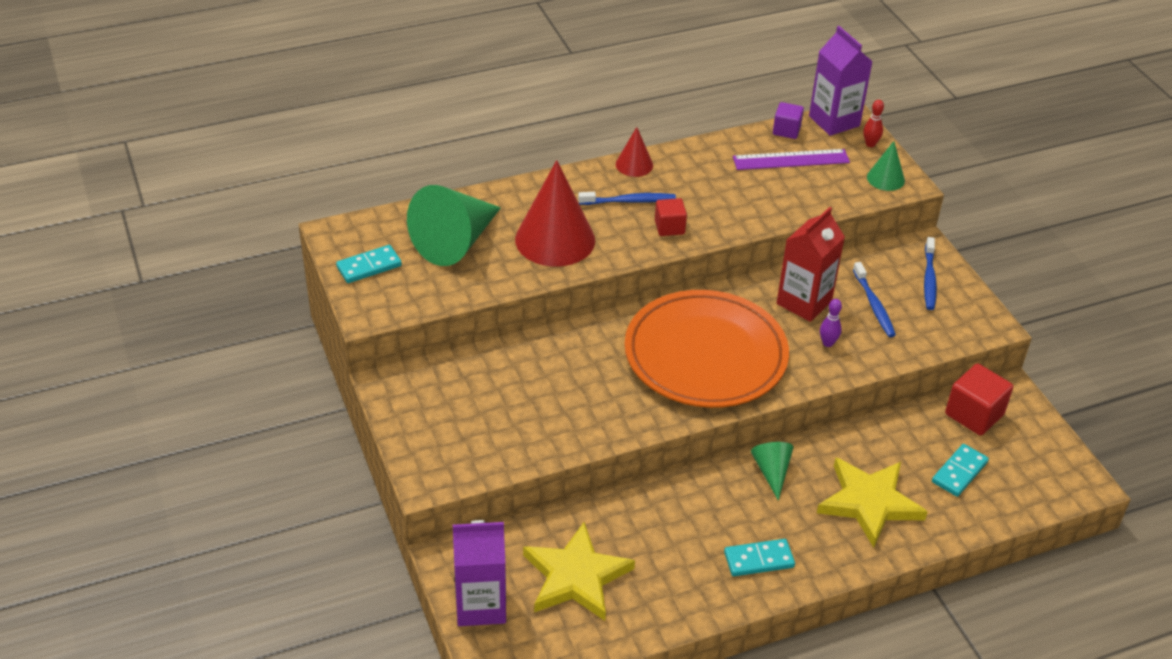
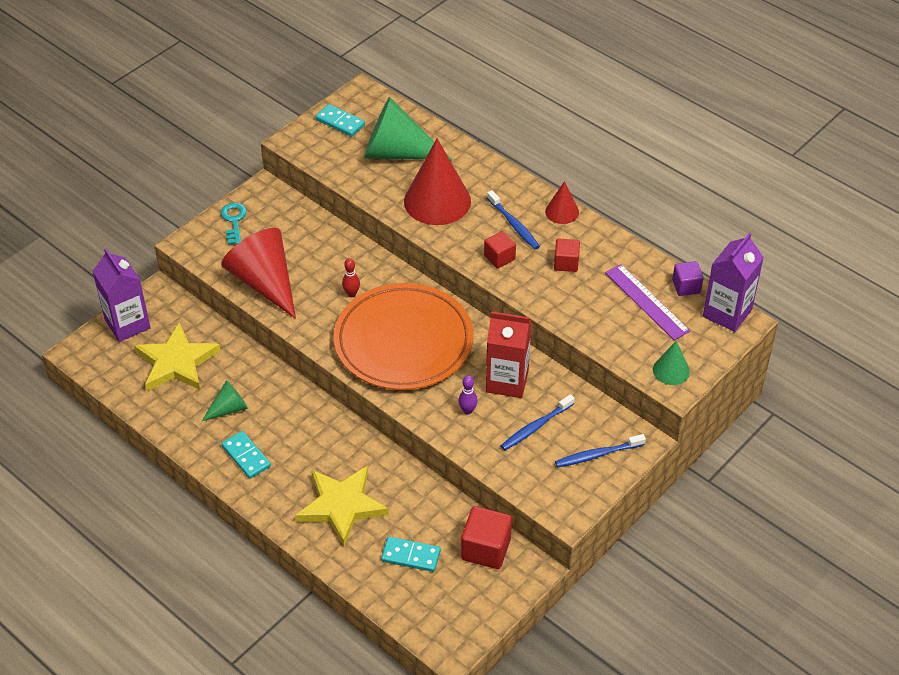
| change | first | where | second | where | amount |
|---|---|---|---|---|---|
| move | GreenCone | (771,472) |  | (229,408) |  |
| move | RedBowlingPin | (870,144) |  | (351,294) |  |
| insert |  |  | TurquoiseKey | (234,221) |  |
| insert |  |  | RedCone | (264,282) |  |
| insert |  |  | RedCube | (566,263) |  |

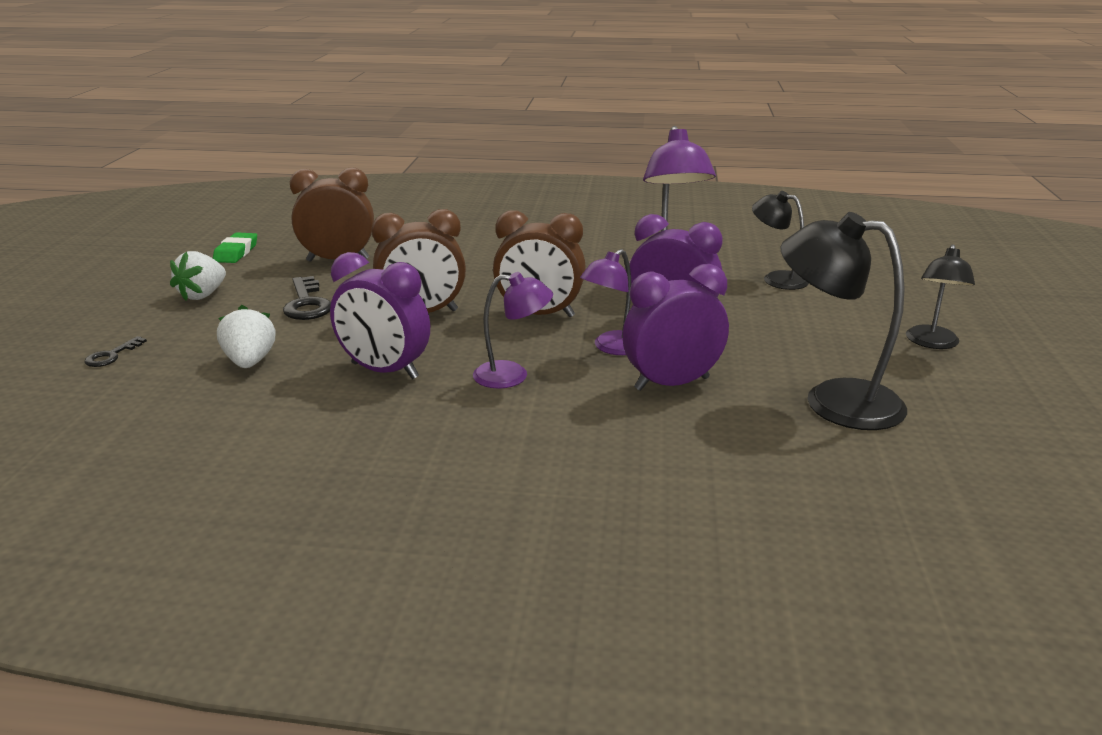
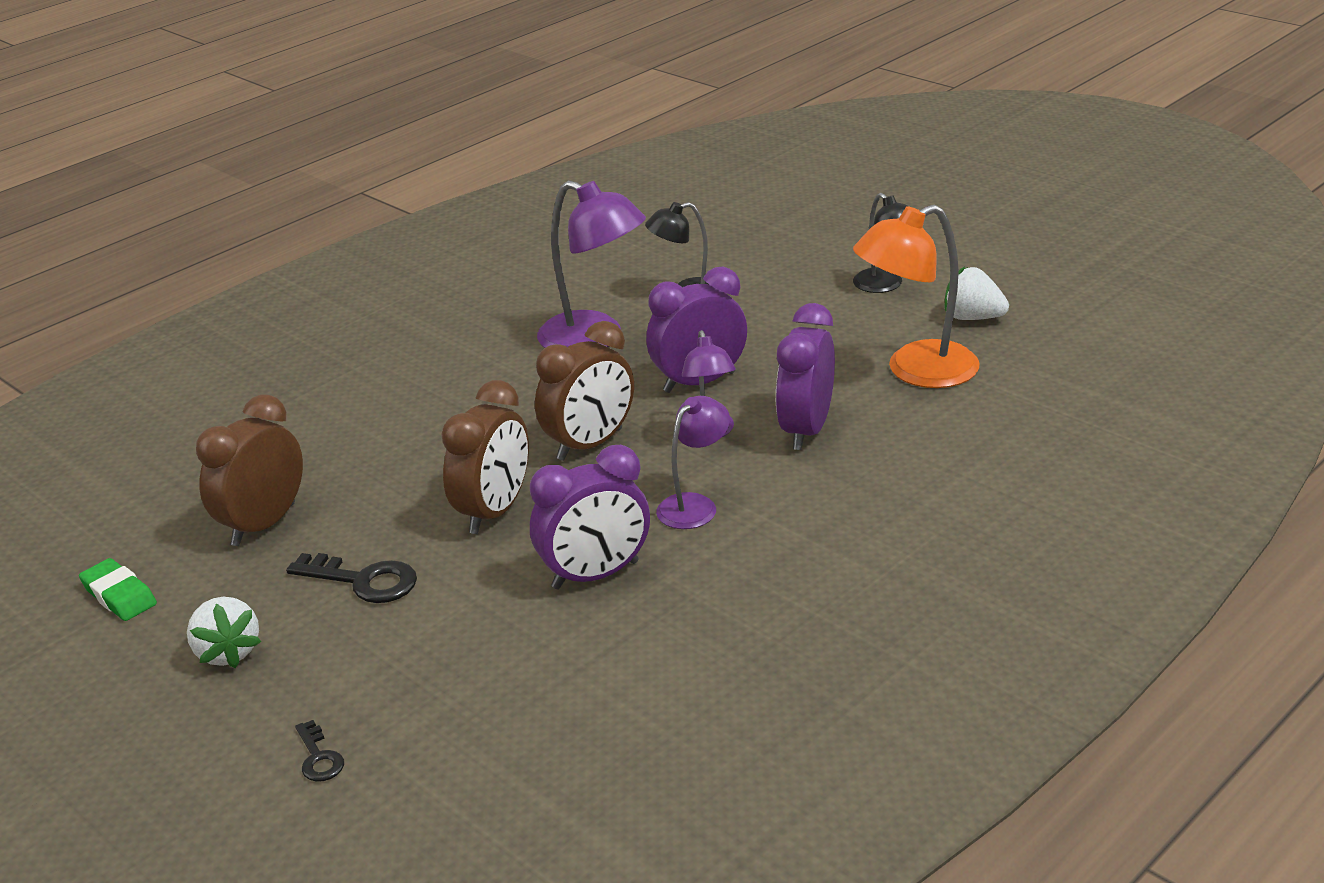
| change | first | where | second | where | amount |
|---|---|---|---|---|---|
| move | WhiteStrawberry | (250,362) |  | (973,318) |  |
| recolor | BlackLamp | (833,401) | OrangeLamp | (916,371) |  |

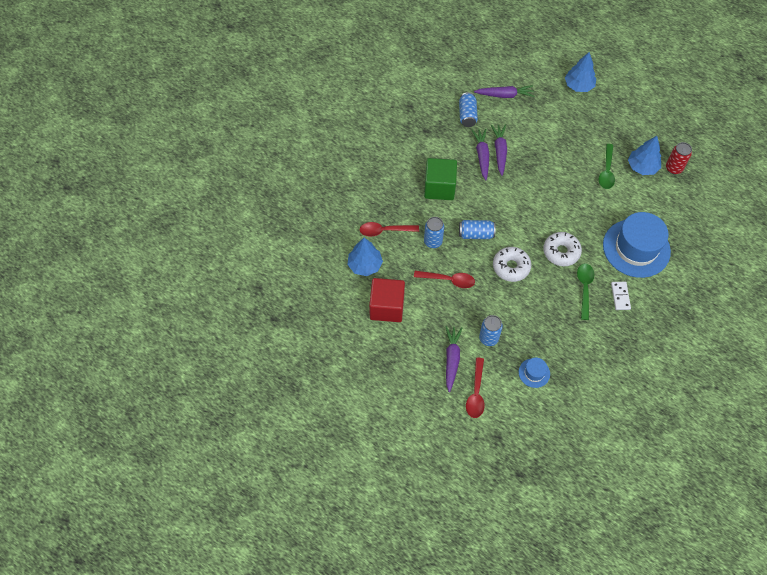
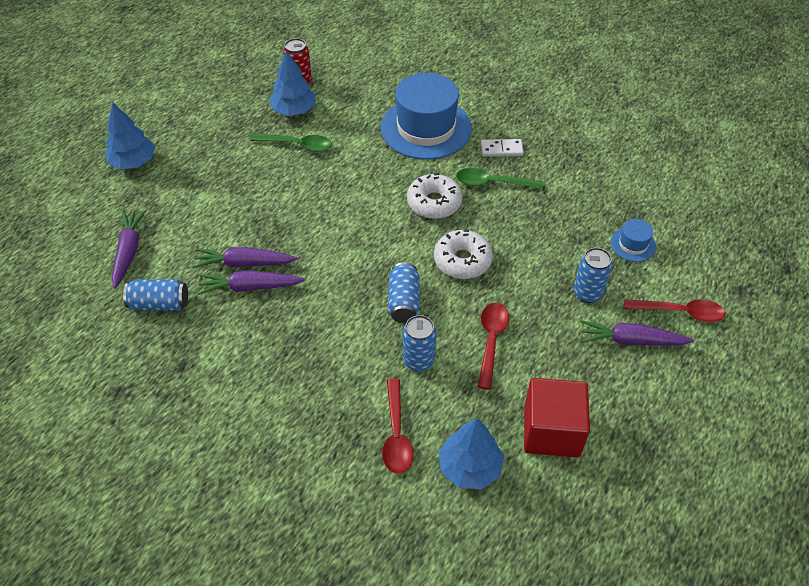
| change | first | where | second | where | amount |
|---|---|---|---|---|---|
| delete | GreenCube | (439,187) |  |  |  |

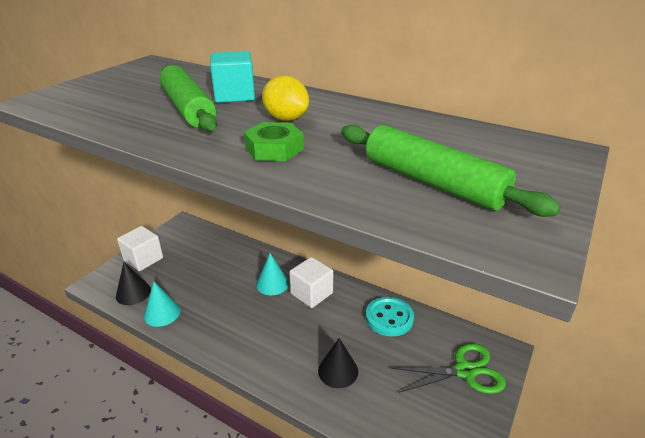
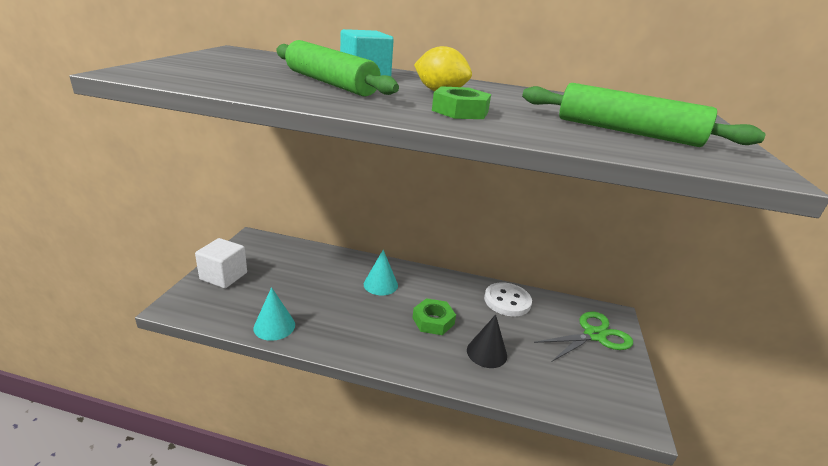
| change | first | where | second | where | amount |
|---|---|---|---|---|---|
| delete | BlackCone | (133,293) |  |  |  |
| delete | WhiteCube | (311,293) |  |  |  |
| recolor | TurquoiseButton | (389,318) | WhiteButton | (507,301) |  |
| insert |  |  | GreenNut | (433,321) |  |

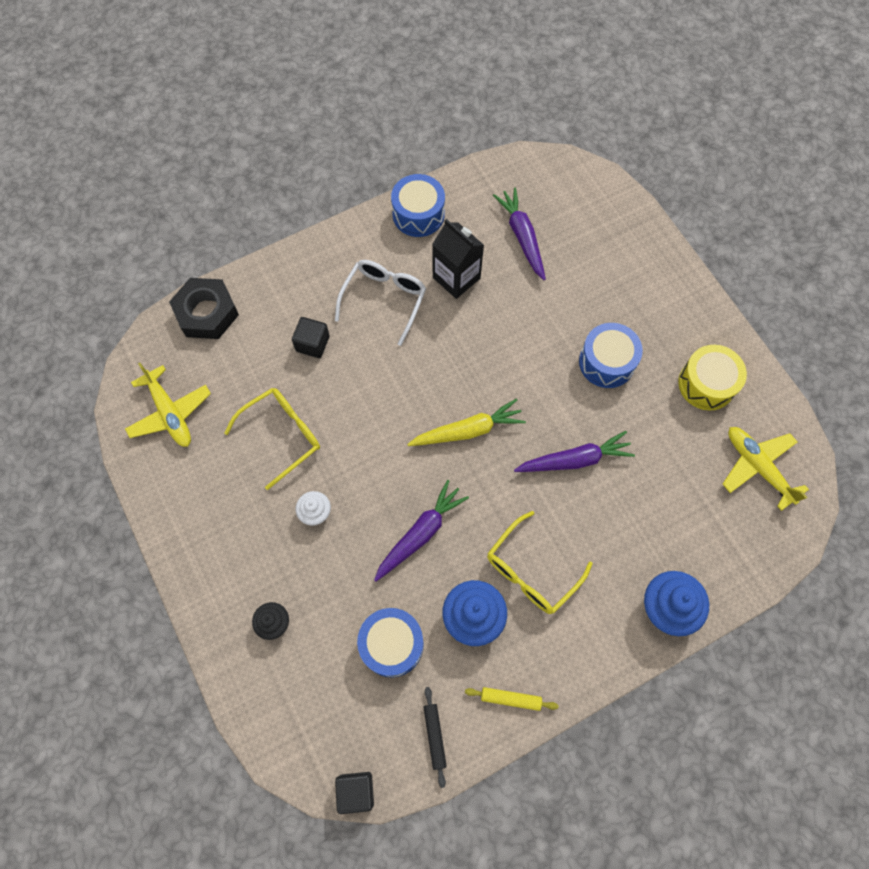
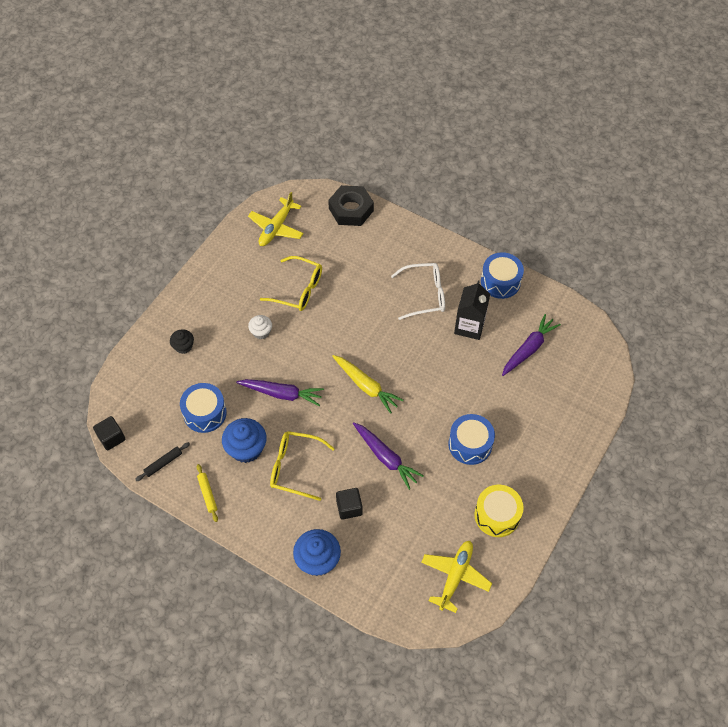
| change | first | where | second | where | amount |
|---|---|---|---|---|---|
| move | BlackCube | (312,344) |  | (349,508) |  |

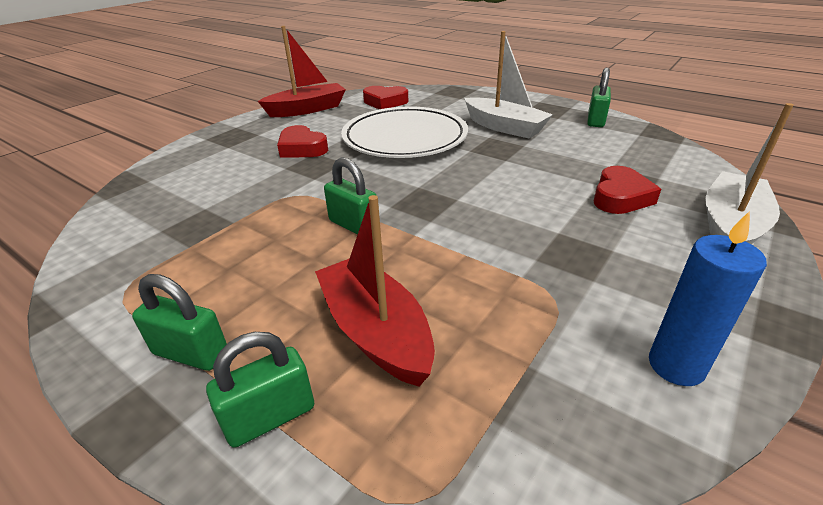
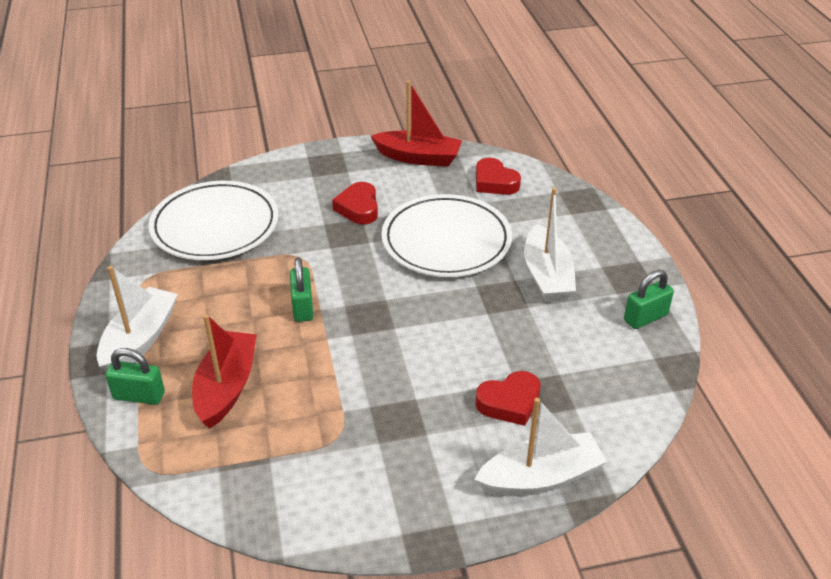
| change | first | where | second | where | amount |
|---|---|---|---|---|---|
| replace | GreenPadlock | (191,353) | WhiteBoat | (140,339) |  |
| delete | BlueCandle | (676,365) |  |  |  |
| insert |  |  | WhitePlate | (215,226) |  |

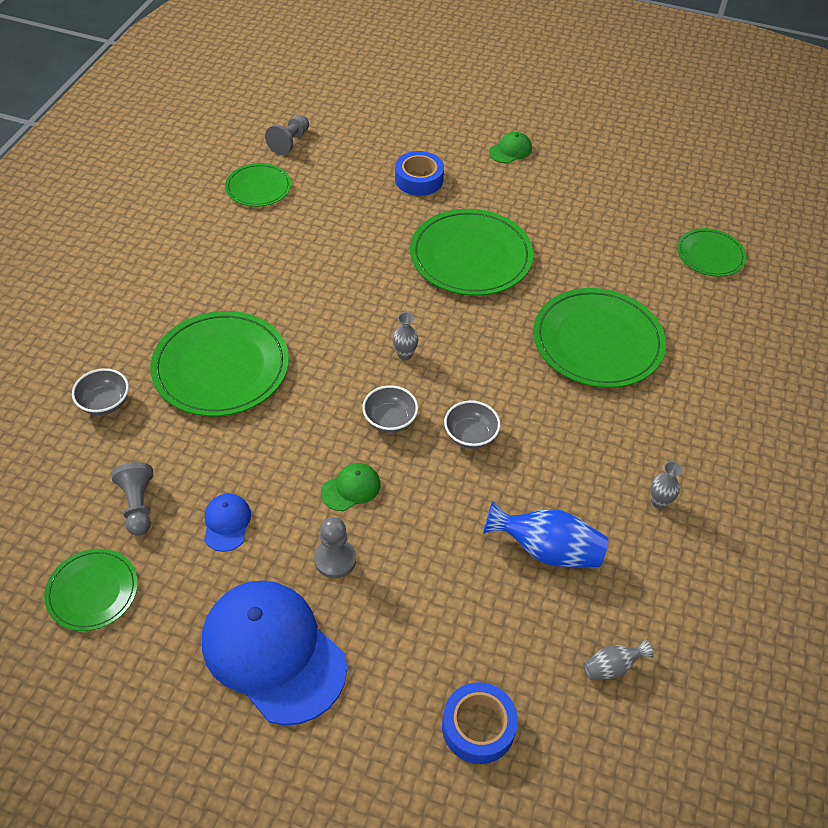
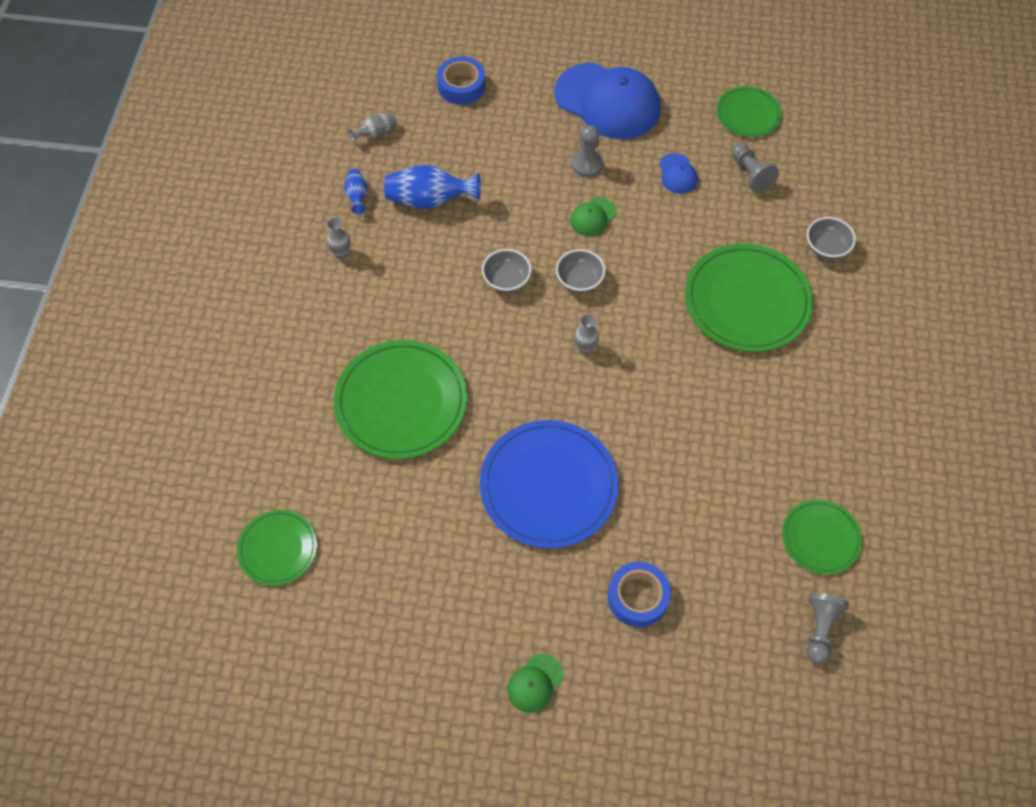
| change | first | where | second | where | amount |
|---|---|---|---|---|---|
| recolor | GreenPlate | (471,256) | BluePlate | (548,486) |  |
| insert |  |  | BlueVase | (357,196) |  |

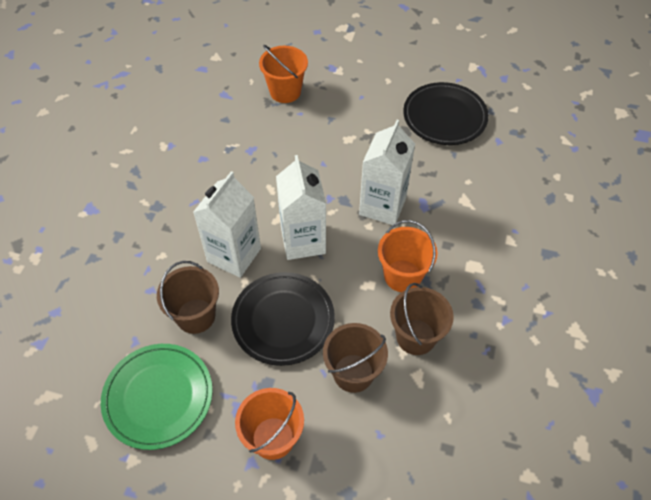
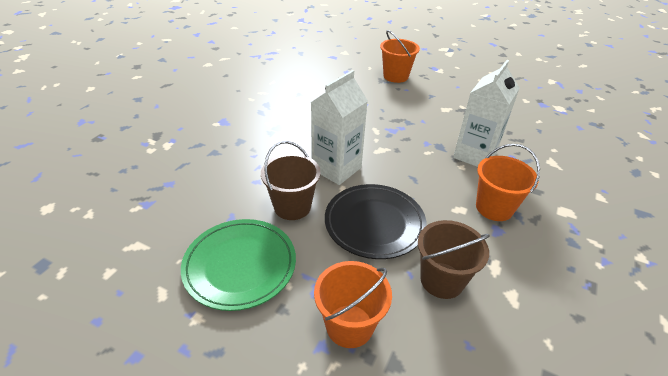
| change | first | where | second | where | amount |
|---|---|---|---|---|---|
| delete | WhiteCarton | (303,241) |  |  |  |
| delete | BrownBucket | (416,337) |  |  |  |
| delete | BlackPlate | (444,117) |  |  |  |

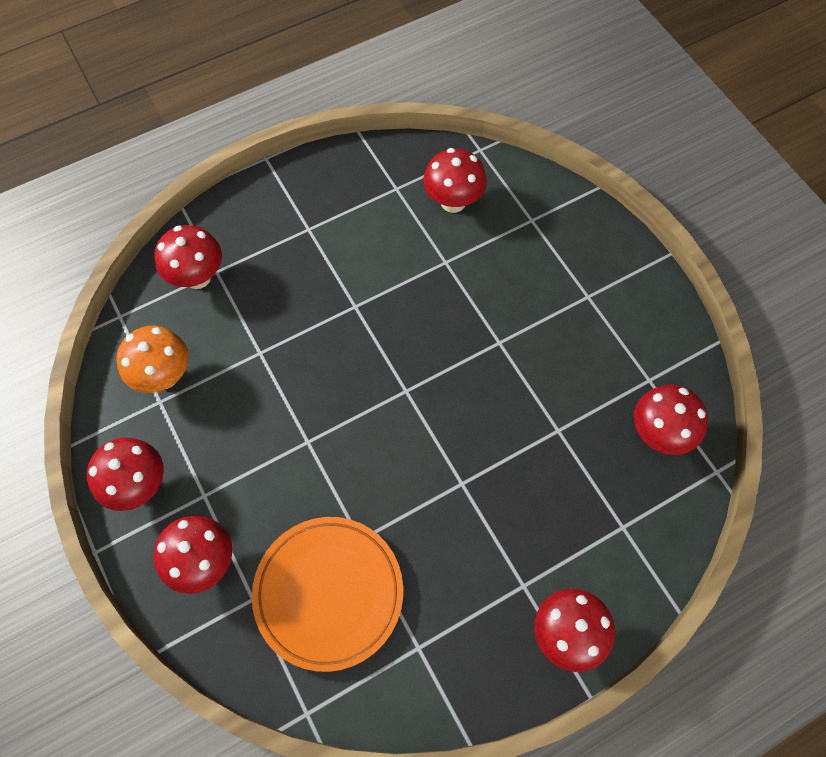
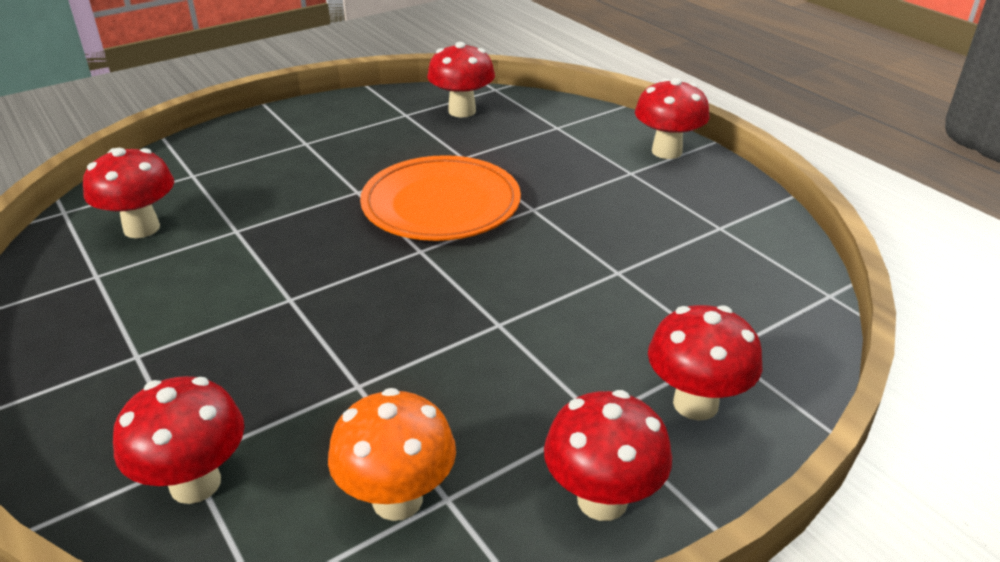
| change | first | where | second | where | amount |
|---|---|---|---|---|---|
| move | OrangePlate | (328,593) |  | (441,205) |  |

